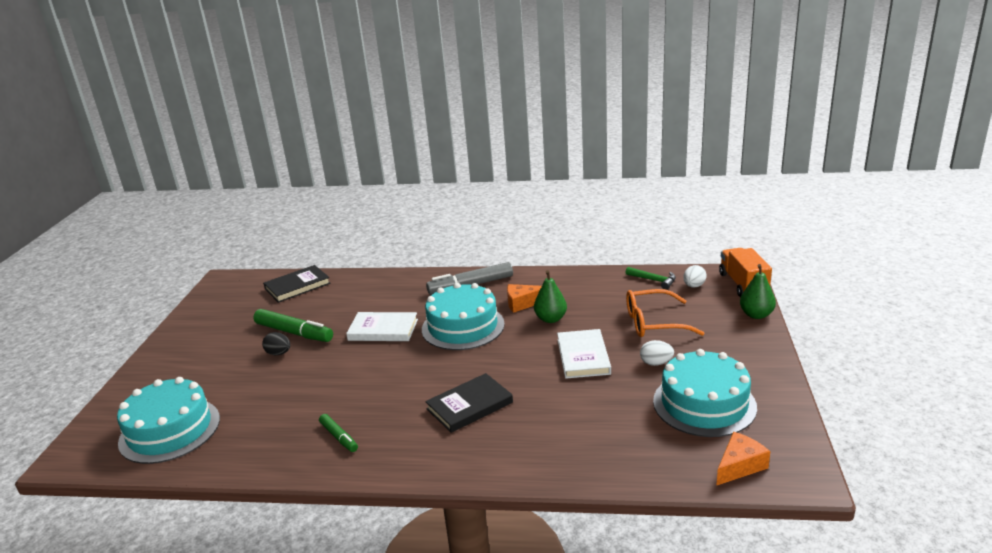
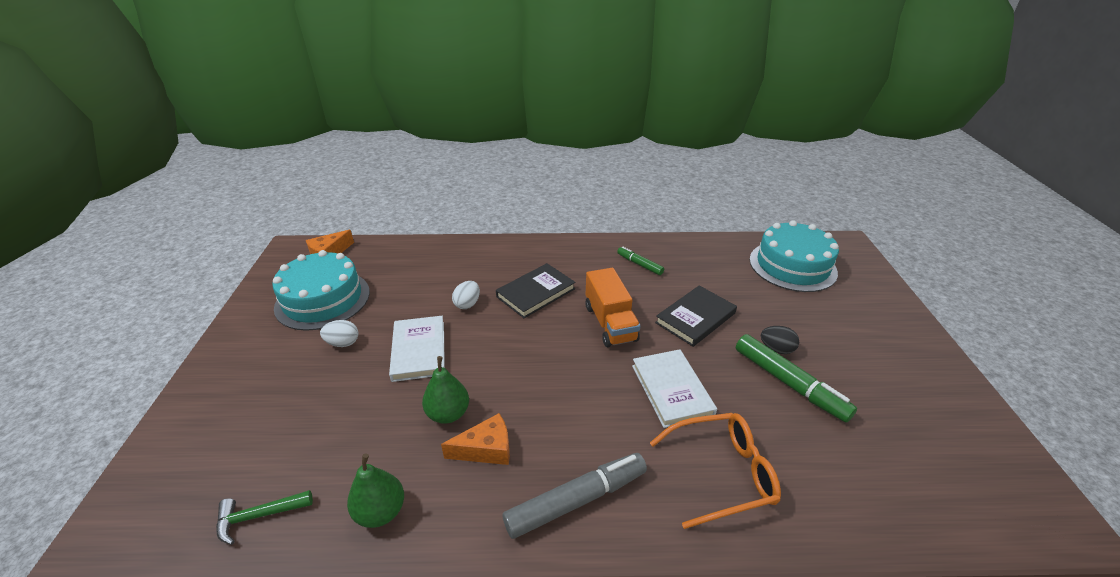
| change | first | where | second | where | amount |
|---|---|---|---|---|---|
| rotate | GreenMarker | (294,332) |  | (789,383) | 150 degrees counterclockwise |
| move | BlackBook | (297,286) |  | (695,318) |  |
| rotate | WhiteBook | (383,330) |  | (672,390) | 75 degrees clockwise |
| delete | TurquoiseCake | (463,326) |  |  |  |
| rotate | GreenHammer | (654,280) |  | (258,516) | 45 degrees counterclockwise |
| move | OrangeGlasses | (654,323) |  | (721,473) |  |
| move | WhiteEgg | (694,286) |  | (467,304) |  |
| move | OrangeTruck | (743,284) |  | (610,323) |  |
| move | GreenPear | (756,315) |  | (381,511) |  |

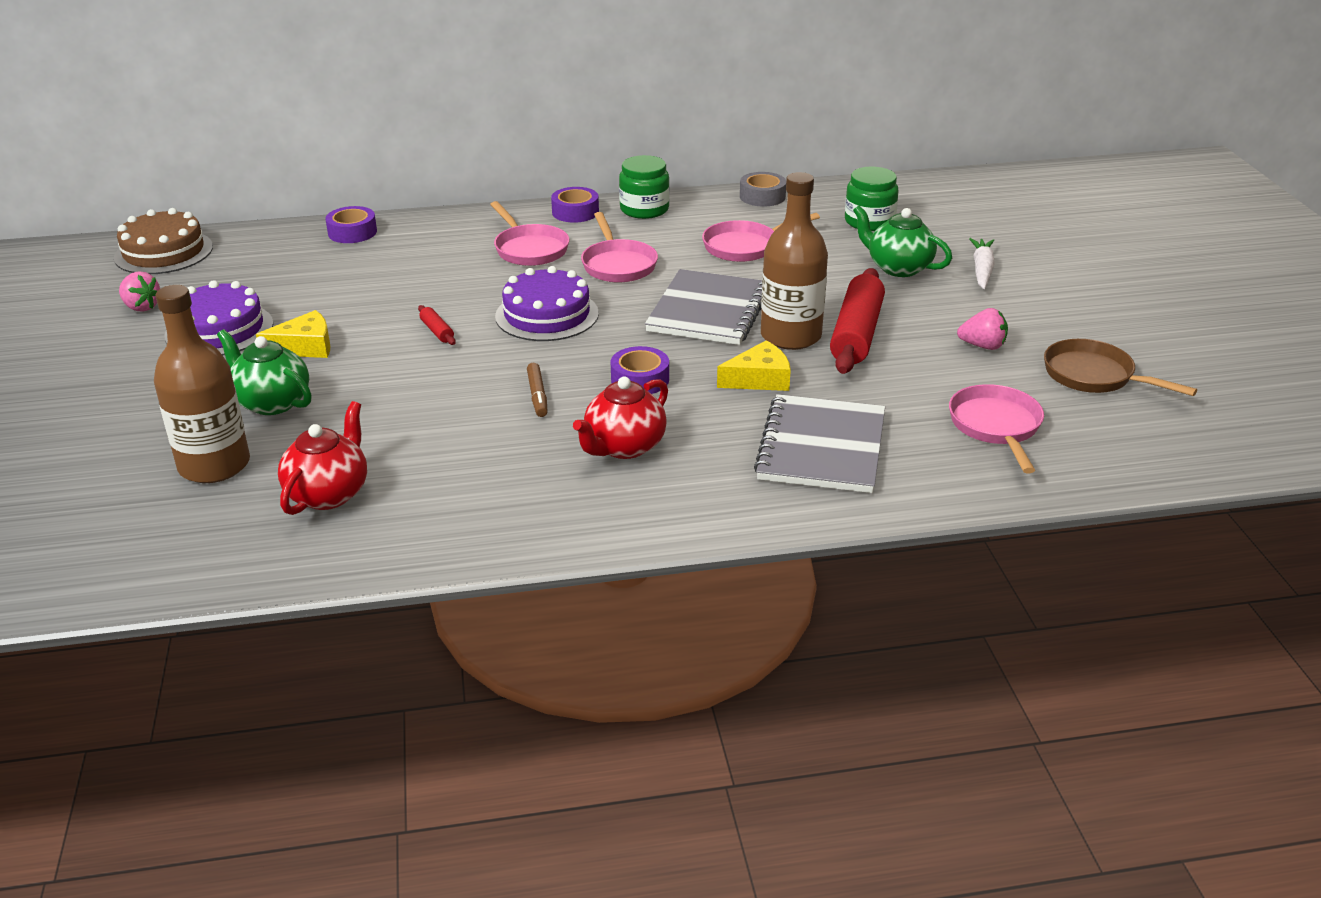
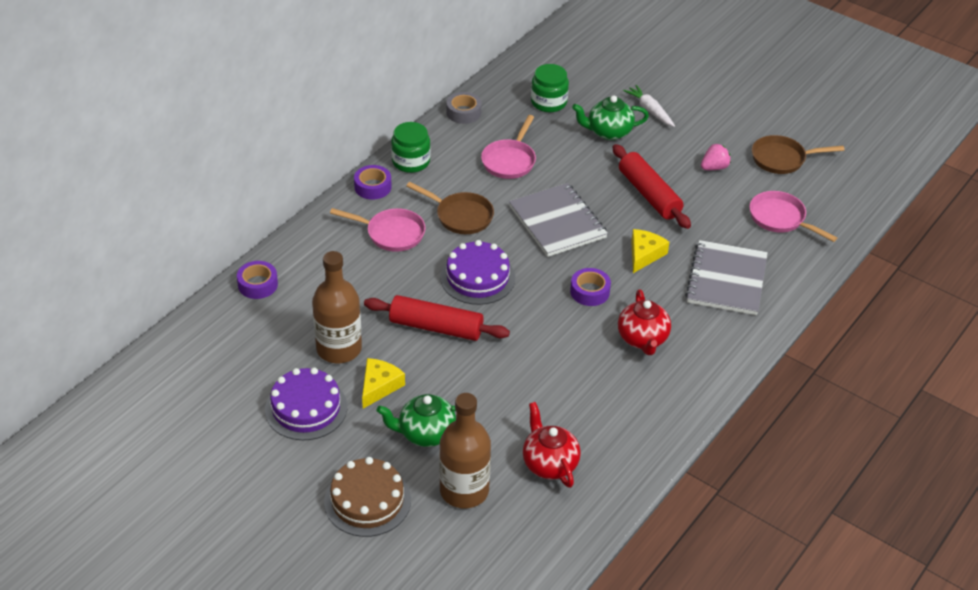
| change | first | where | second | where | amount |
|---|---|---|---|---|---|
| move | BrownCake | (164,252) |  | (367,501) |  |
| delete | PinkStrawberry | (141,307) |  |  |  |
| resize | RedRollingPin | (437,331) |  | (436,327) | x2.36 |
| delete | BrownMarker | (537,395) |  |  |  |
| recolor | PinkPan | (618,265) | BrownPan | (461,216) |  |
| rotate | GreyNotebook | (822,447) |  | (726,280) | 45 degrees clockwise |
| move | BrownBottle | (791,336) |  | (339,349) |  |

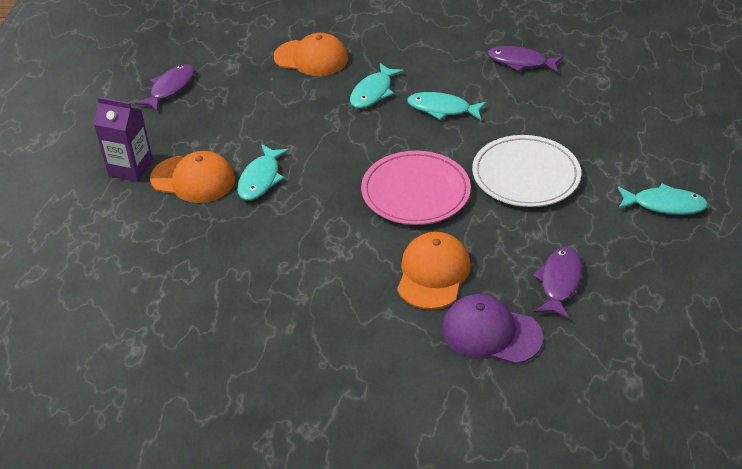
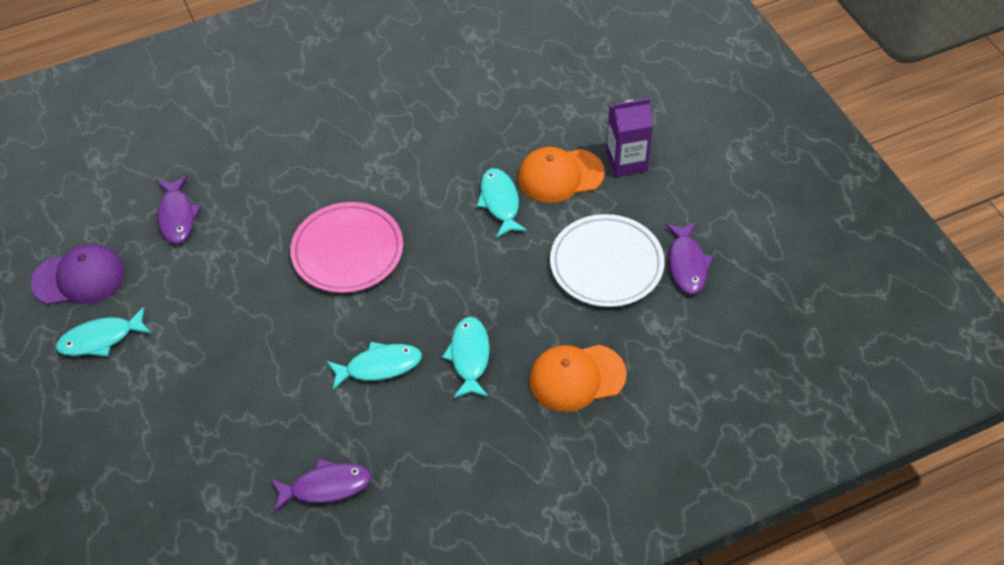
| change | first | where | second | where | amount |
|---|---|---|---|---|---|
| delete | OrangeCap | (433,273) |  |  |  |
| move | PurpleCap | (491,333) |  | (79,278) |  |
| move | WhitePlate | (525,175) |  | (606,264) |  |

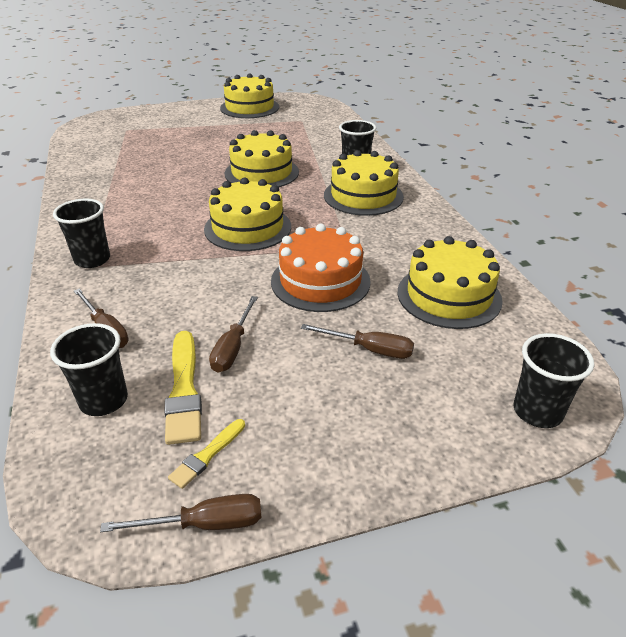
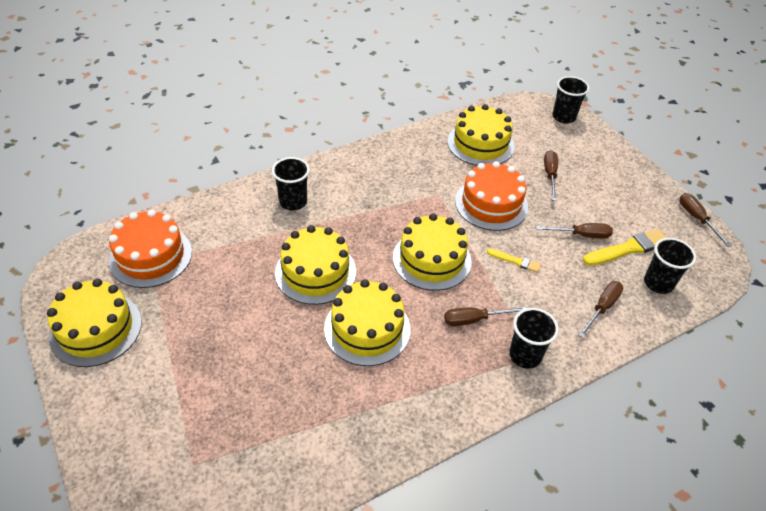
| change | first | where | second | where | amount |
|---|---|---|---|---|---|
| move | YellowBrush | (207,455) |  | (515,261) |  |
| move | YellowCake | (363,196) |  | (367,329) |  |
| insert |  |  | OrangeCake | (150,256) |  |
| insert |  |  | BrownScrewdriver | (474,320) |  |

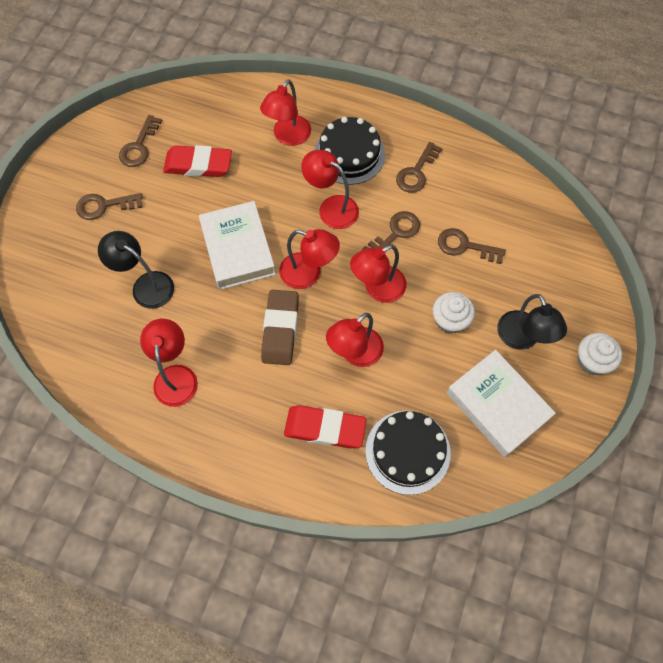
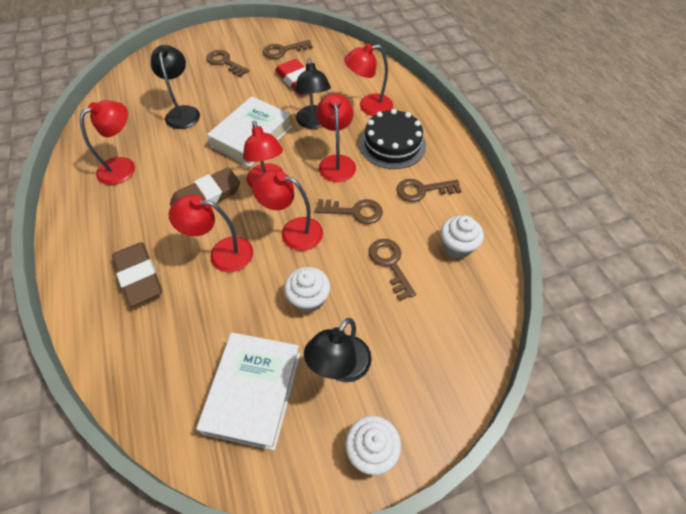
| change | first | where | second | where | amount |
|---|---|---|---|---|---|
| recolor | RedEraser | (325,428) | BrownEraser | (139,276) |  |
| delete | BlackCake | (407,452) |  |  |  |
| insert |  |  | BlackLamp | (314,123) |  |
| insert |  |  | WhiteCupcake | (457,246) |  |

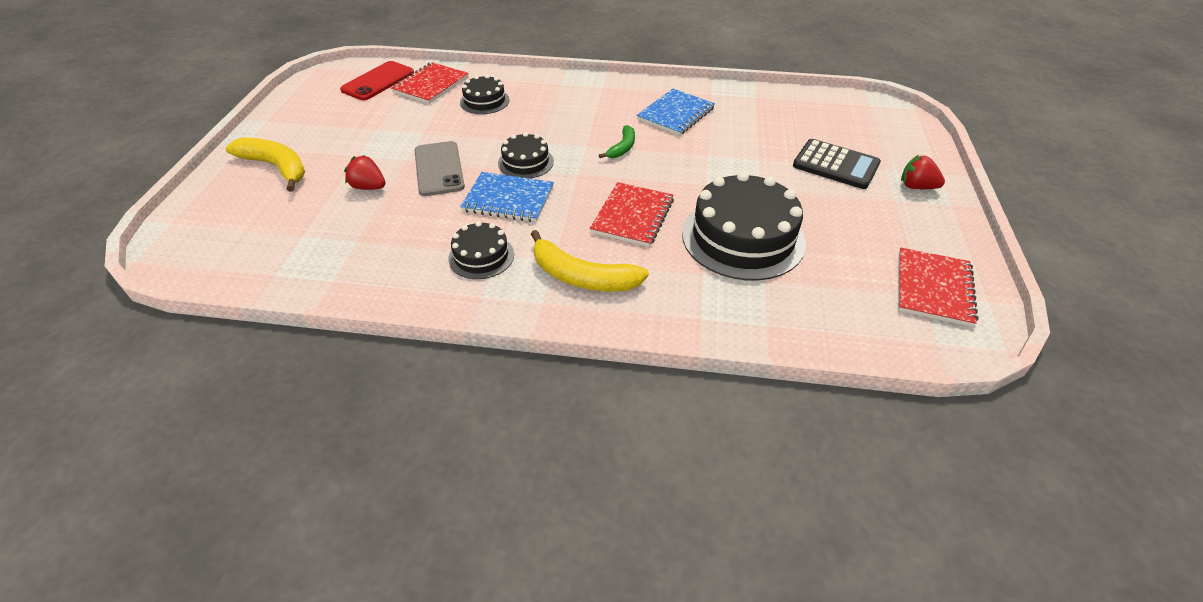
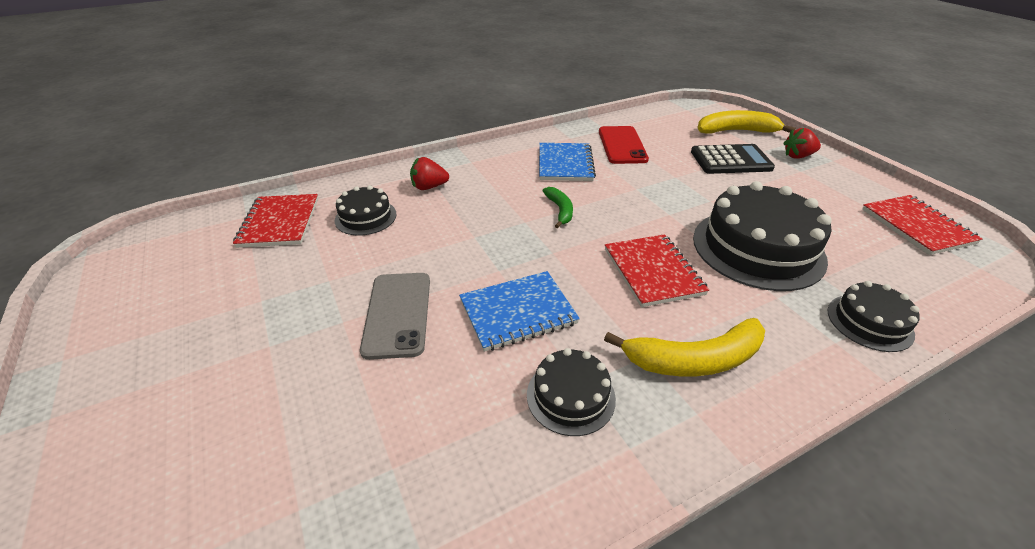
| change | first | where | second | where | amount |
|---|---|---|---|---|---|
| move | YellowBanana | (276,167) |  | (736,131) |  |
| move | RedPhone | (378,81) |  | (622,145) |  |
| move | RedStrawberry | (368,187) |  | (429,187) |  |
| rotate | GreyPhone | (439,169) |  | (398,314) | 45 degrees clockwise |
| move | BlackCake | (525,162) |  | (869,322) |  |

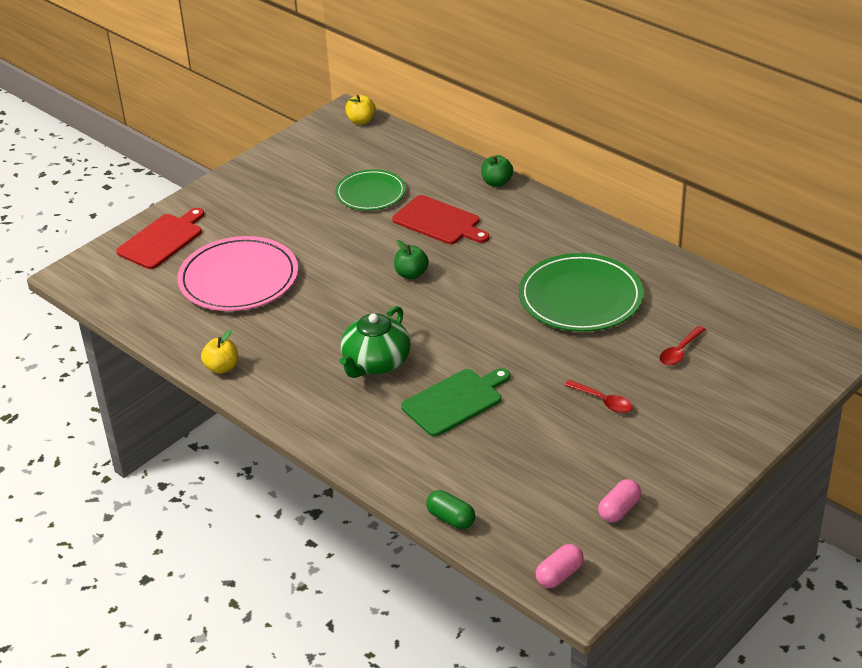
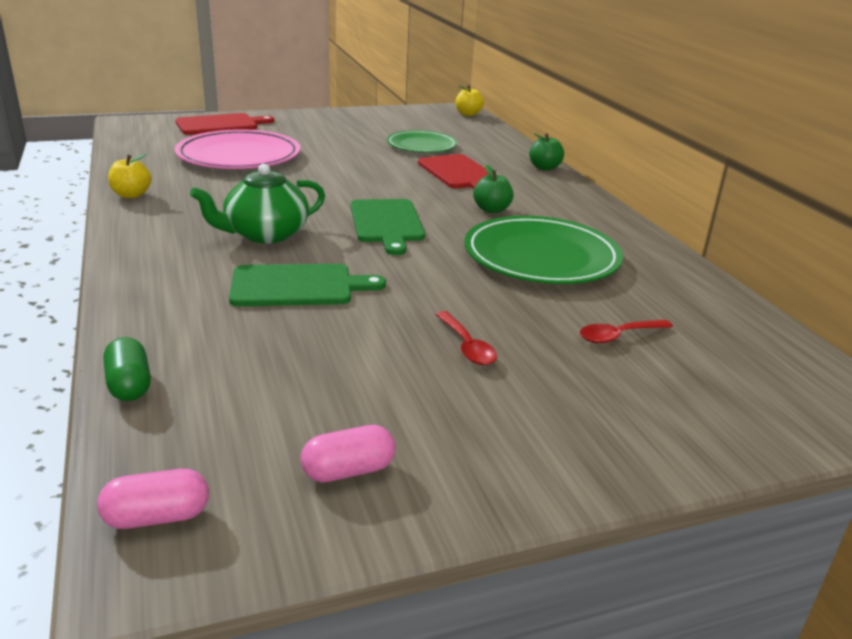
| change | first | where | second | where | amount |
|---|---|---|---|---|---|
| move | GreenApple | (411,274) |  | (491,210) |  |
| insert |  |  | GreenCuttingBoard | (386,223) |  |

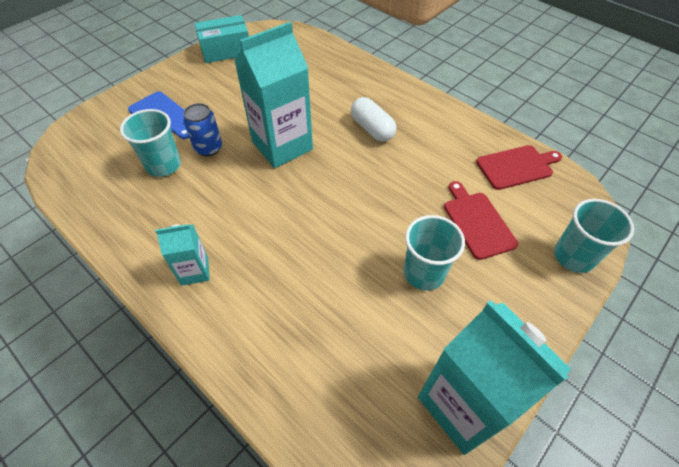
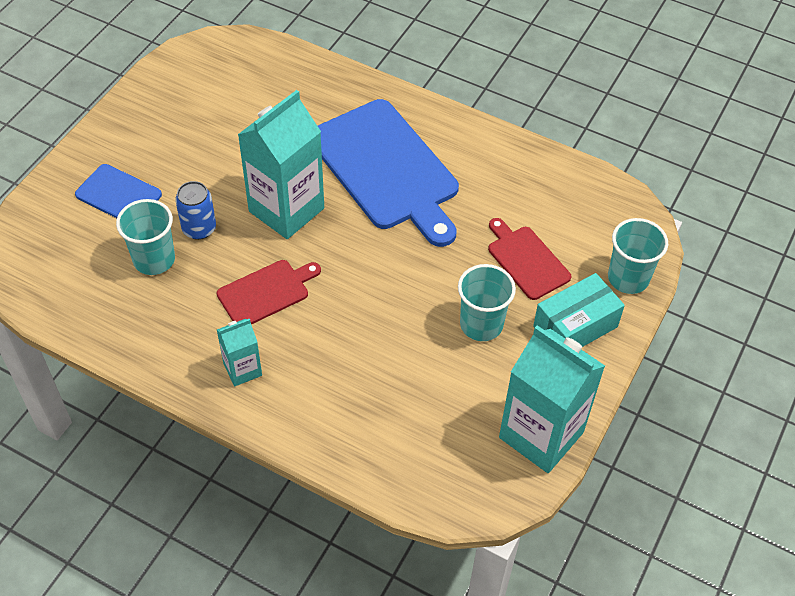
| change | first | where | second | where | amount |
|---|---|---|---|---|---|
| move | TurquoiseBox | (226,50) |  | (575,326) |  |
| replace | WhiteCapsule | (372,129) | BlueCuttingBoard | (386,169) |  |
| move | RedCuttingBoard | (517,167) |  | (266,292) |  |

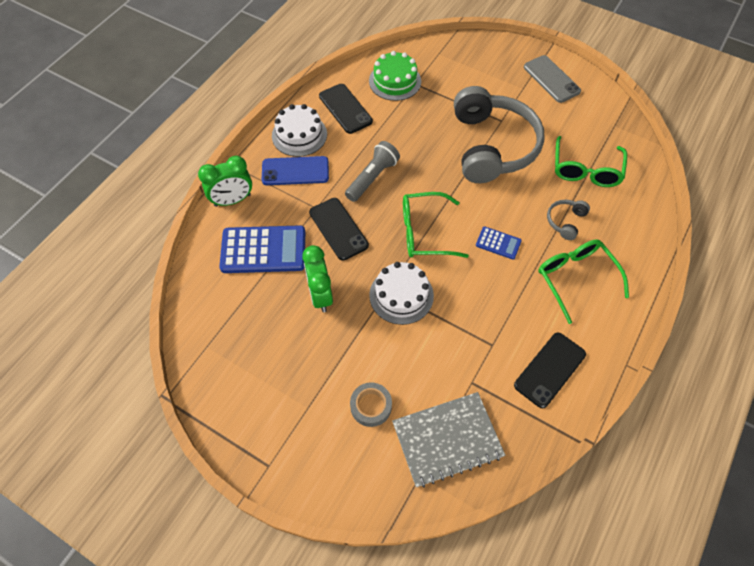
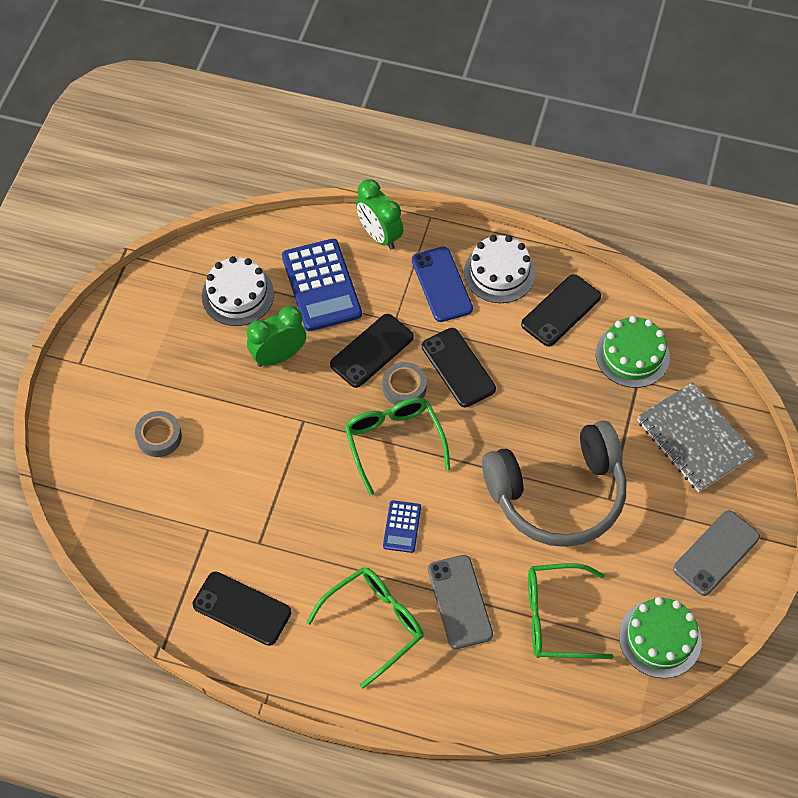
| change | first | where | second | where | amount |
|---|---|---|---|---|---|
| replace | GreyFlashlight | (372,178) | BlackPhone | (458,367) |  |
| move | WhiteCake | (401,295) |  | (237,295) |  |
| move | GreyNotebook | (447,440) |  | (694,438) |  |
| replace | GreyHeadphones | (565,221) | GreyPhone | (460,602) |  |
| insert |  |  | GreyTape | (404,387) |  |
| insert |  |  | GreenCake | (660,638) |  |

